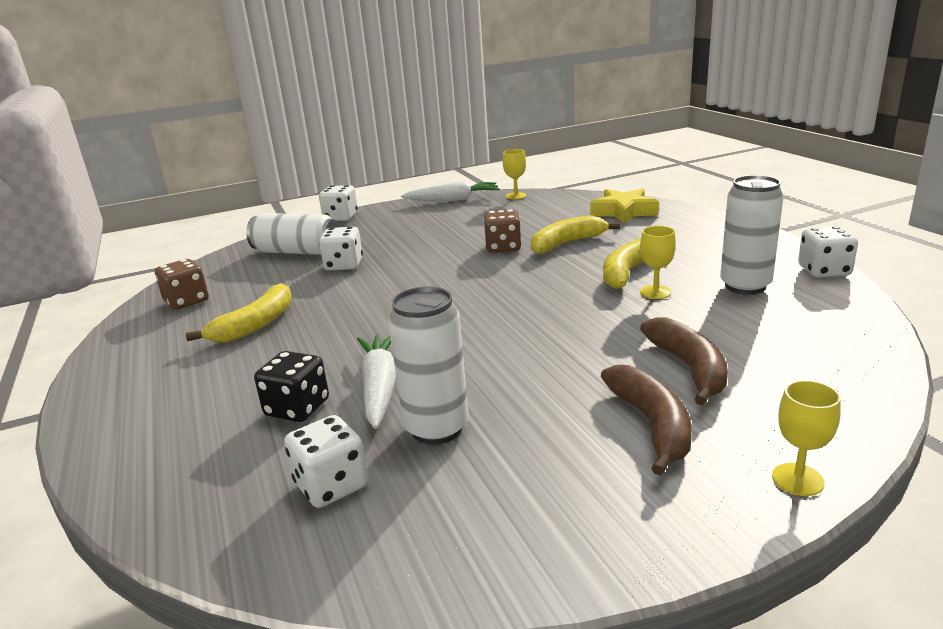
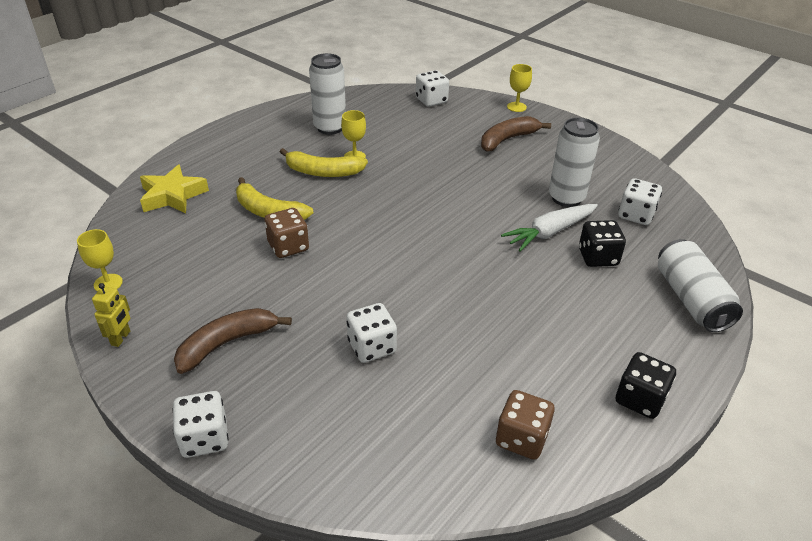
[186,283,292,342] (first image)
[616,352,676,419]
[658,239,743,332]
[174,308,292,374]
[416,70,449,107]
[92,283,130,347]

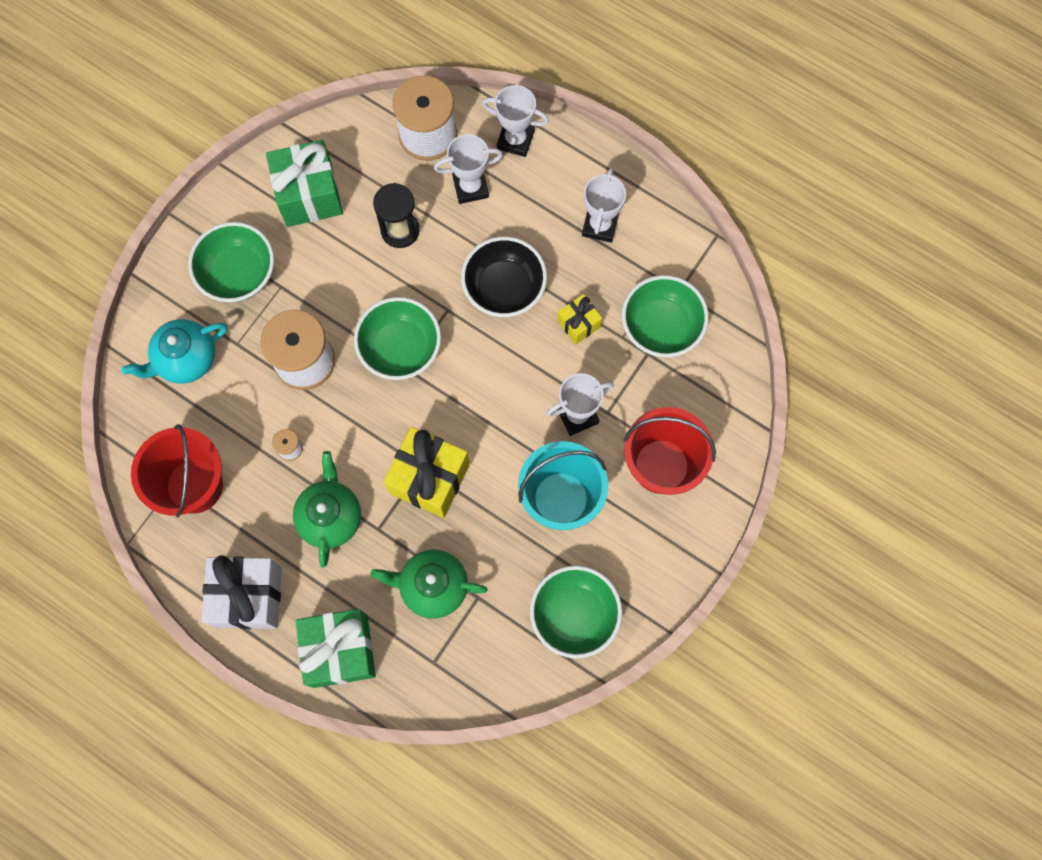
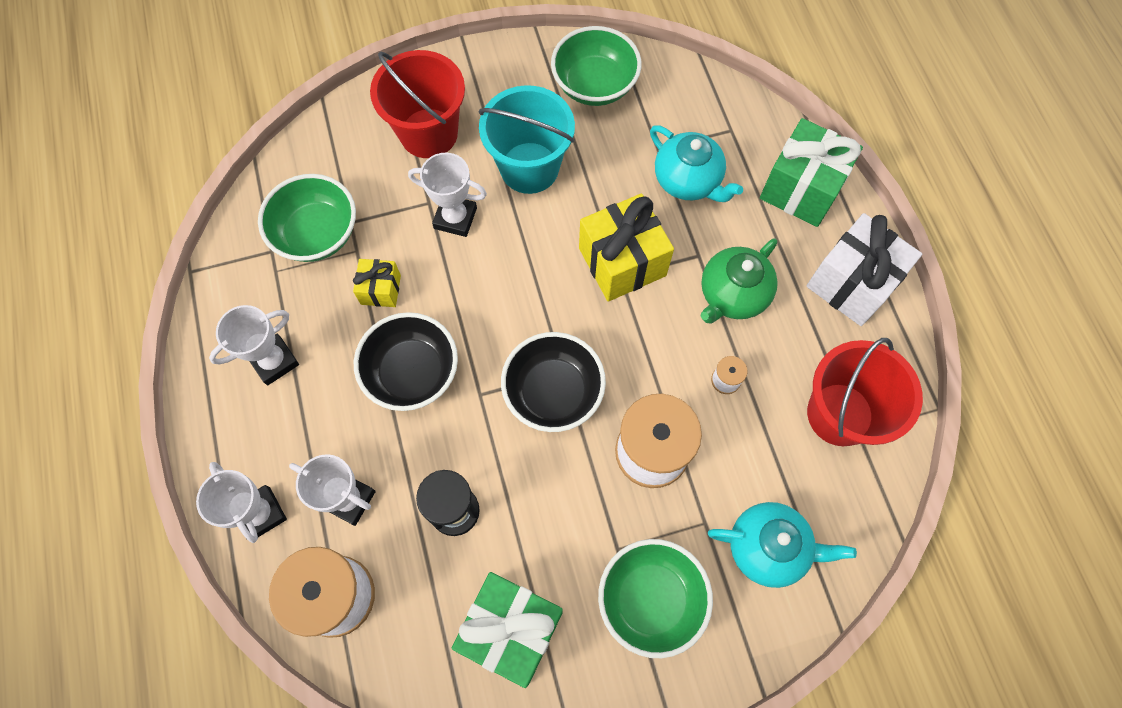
[501,332,606,432]
[650,125,743,202]

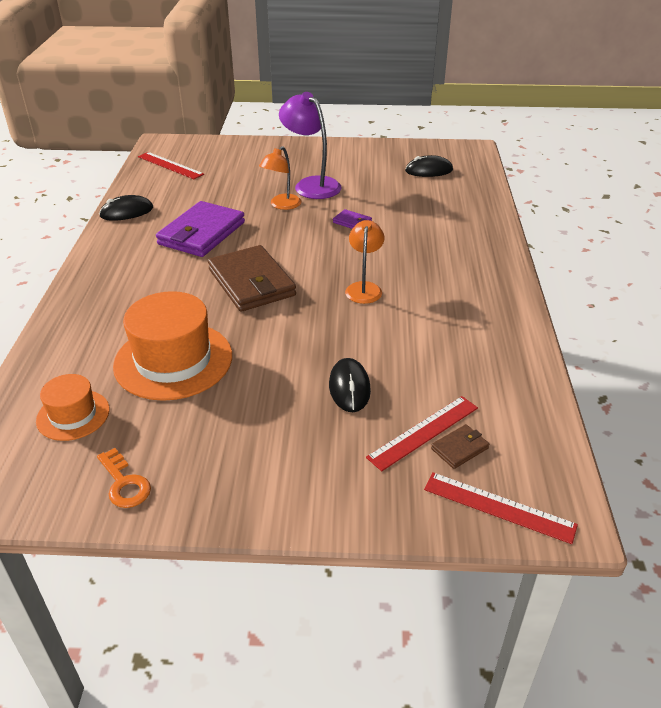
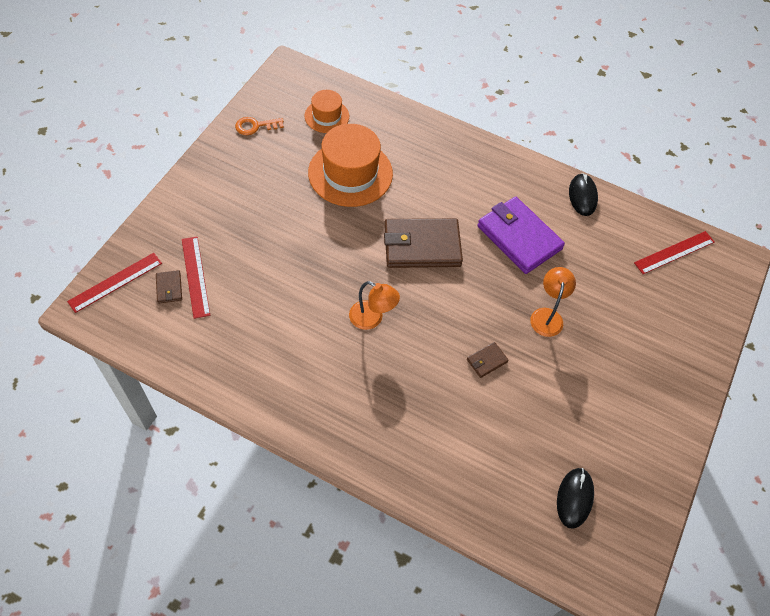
[279,92,341,199] (first image)
[329,358,371,412] (first image)
[467,342,509,378]
[530,267,576,337]

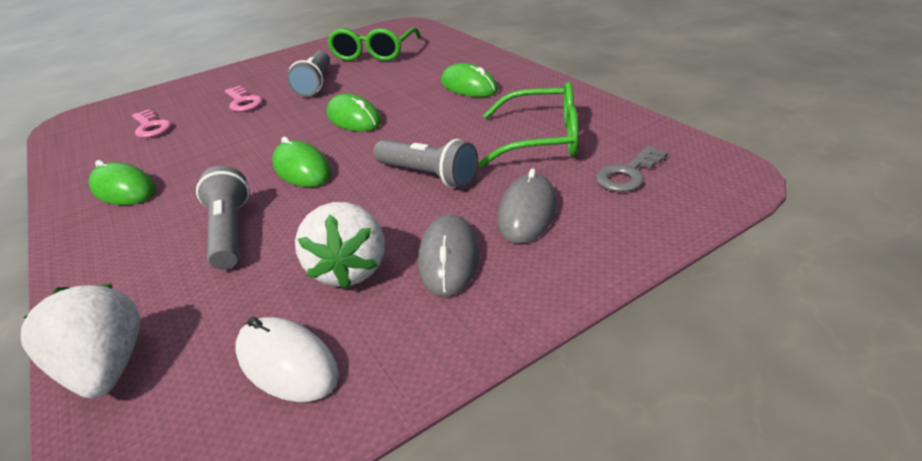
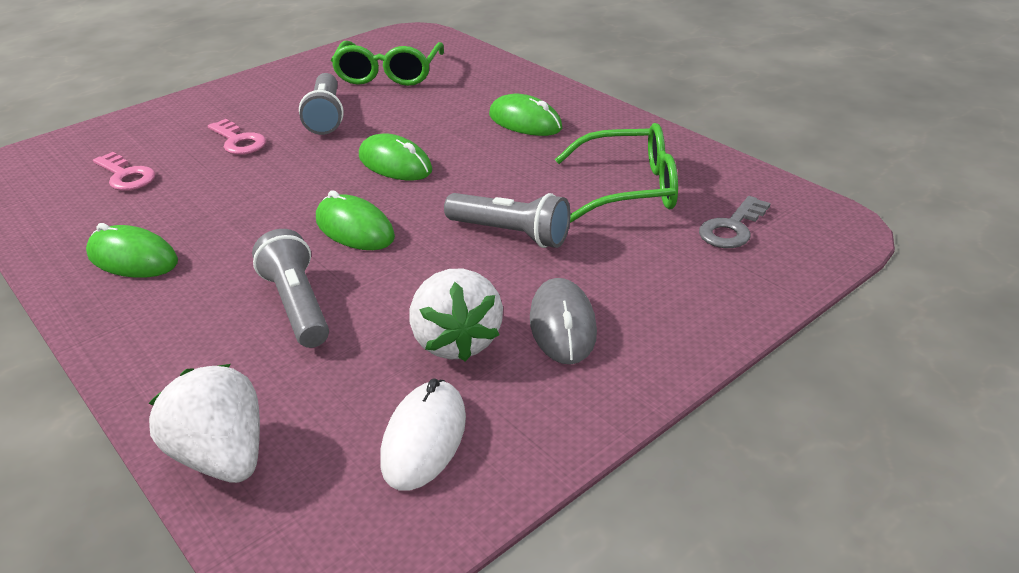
[497,168,557,243] (first image)
[380,379,466,490]

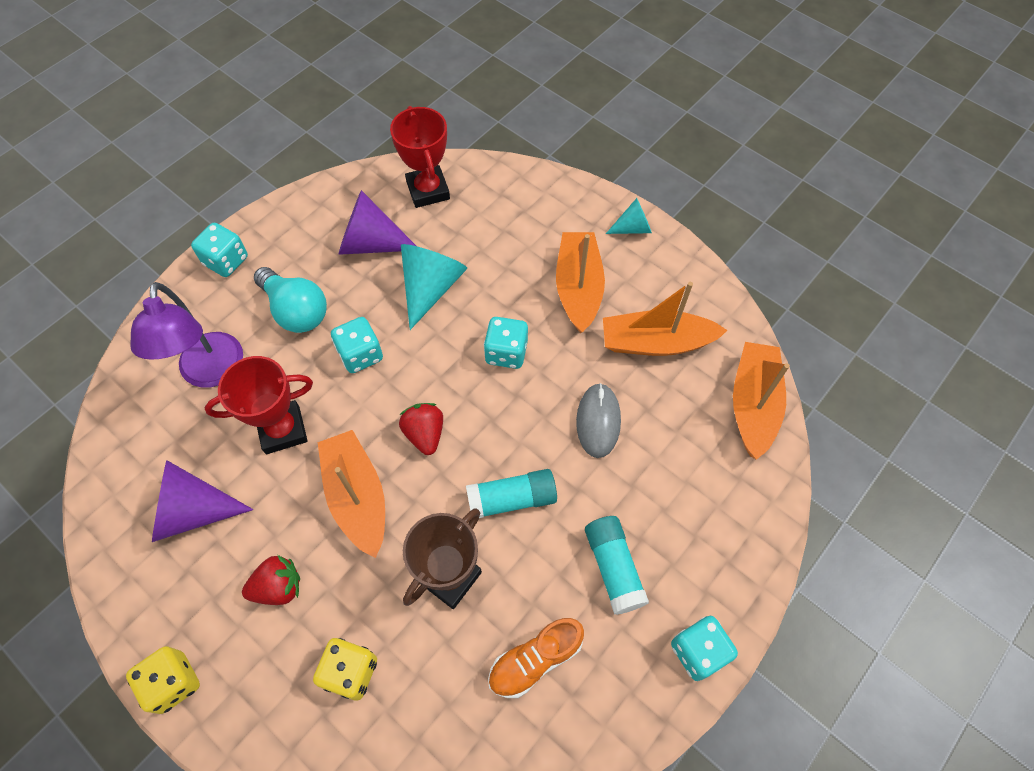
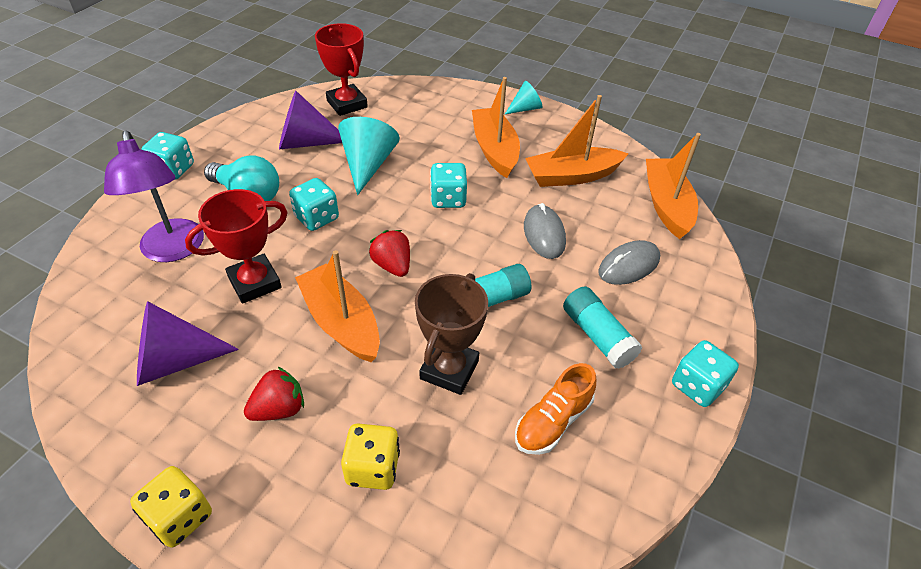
[598,240,660,285]

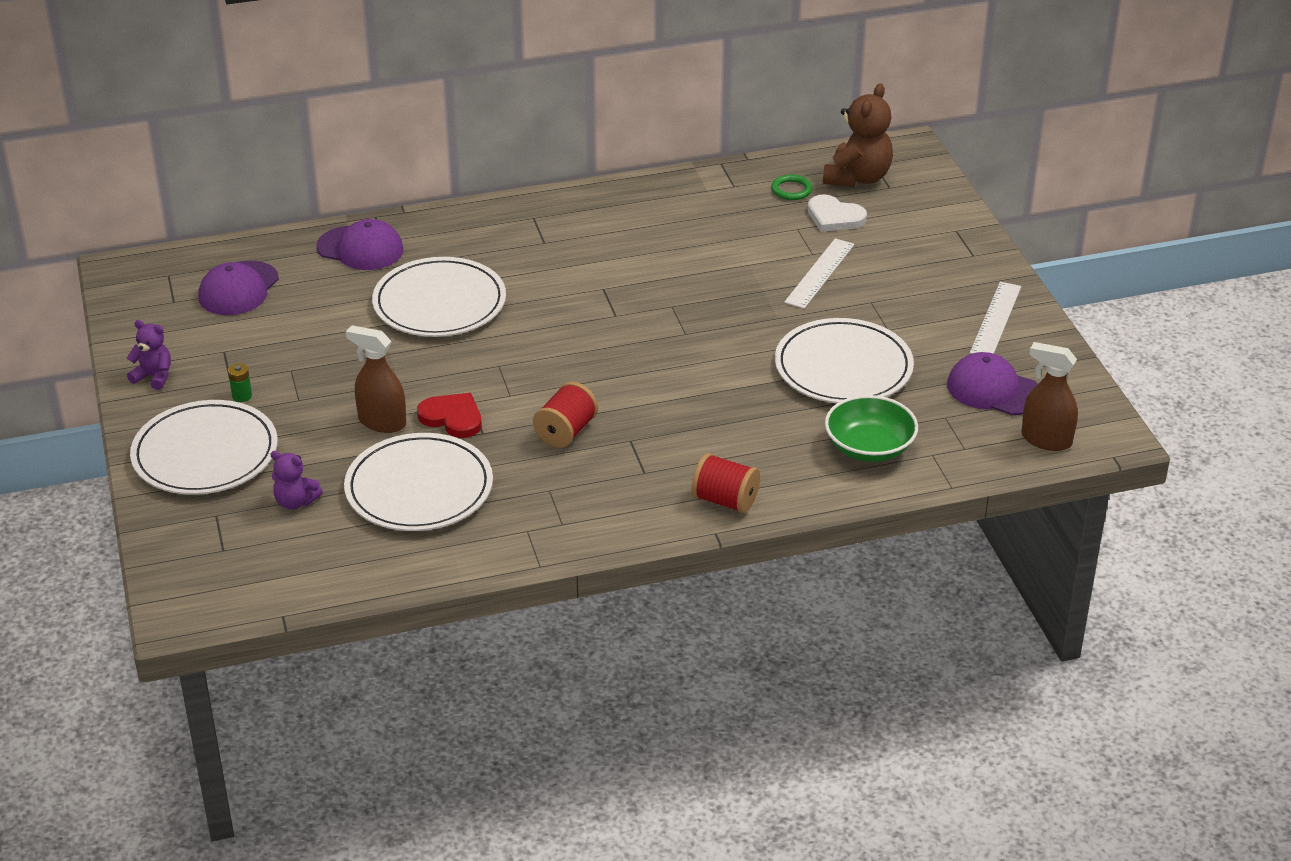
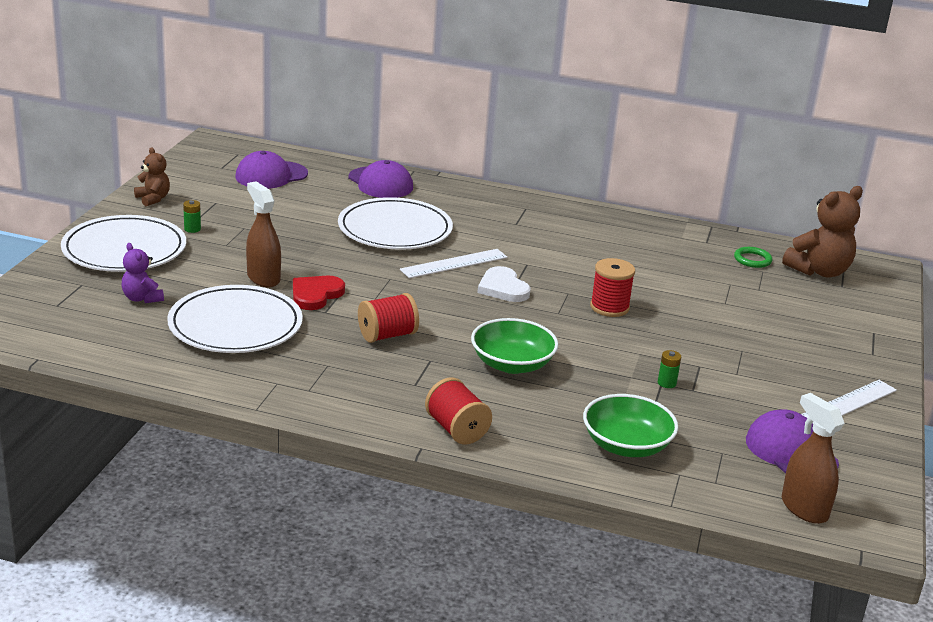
[471,318,558,374]
[590,258,635,317]
[400,249,507,278]
[477,266,531,302]
[658,350,681,388]
[134,147,170,206]
[293,276,345,310]

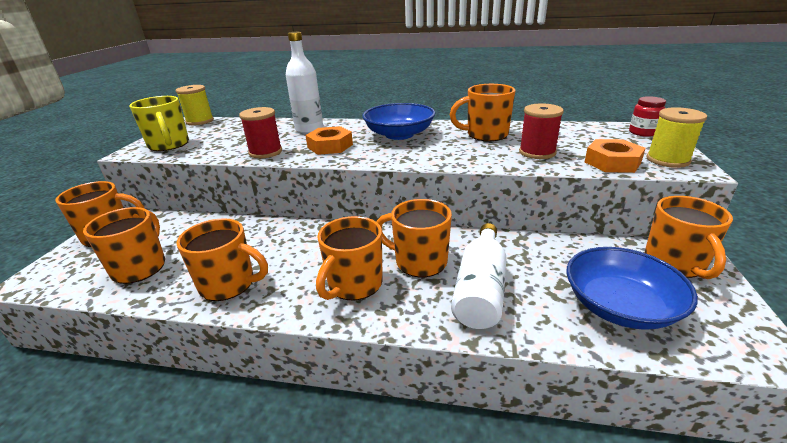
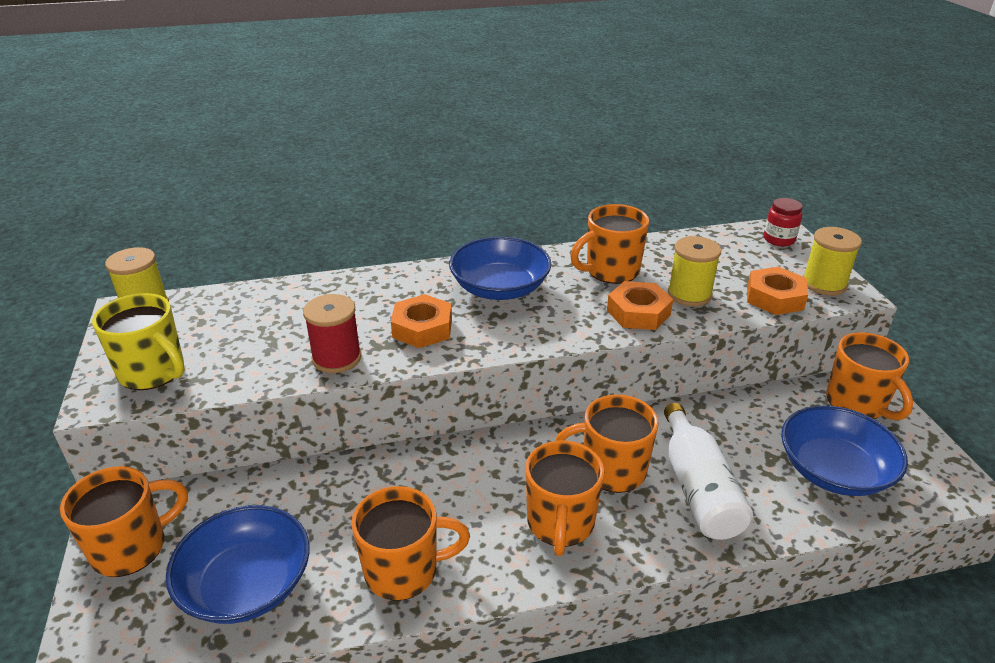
[286,32,323,134] (first image)
[607,281,673,330]
[166,505,310,624]
[668,236,721,306]

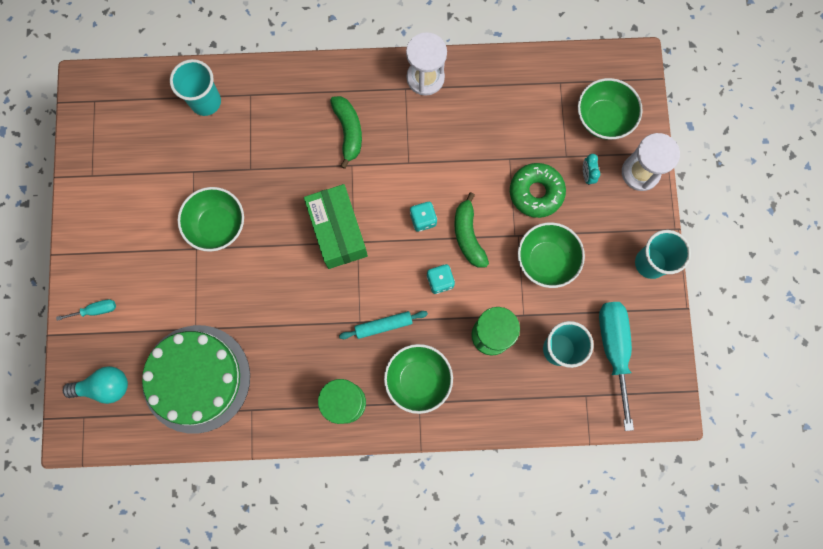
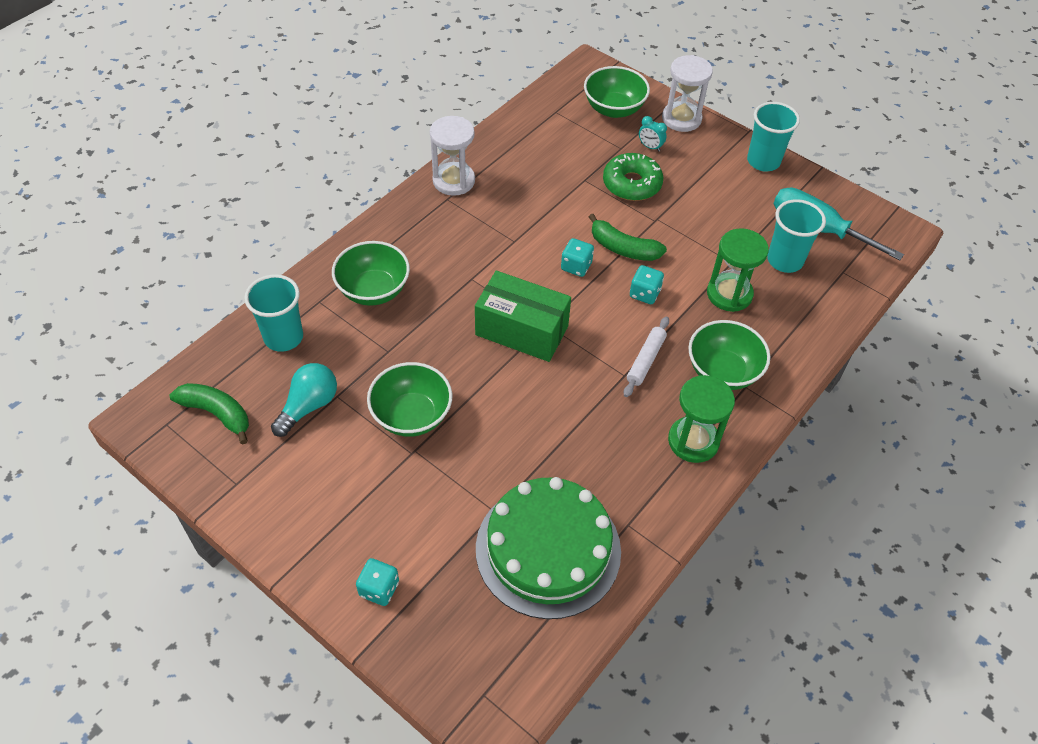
[271,363,337,437]
[170,383,249,444]
[332,241,410,306]
[356,558,399,606]
[624,317,669,397]

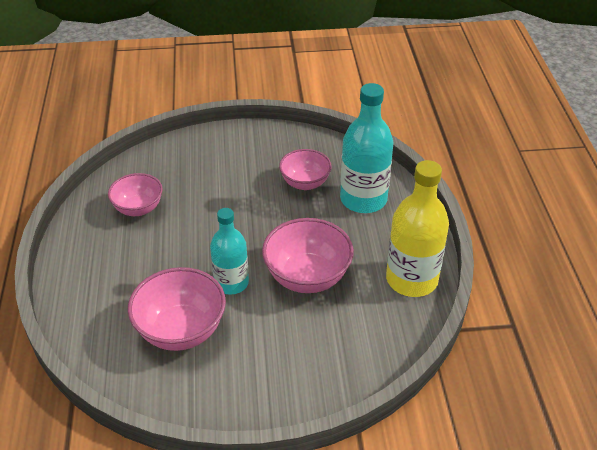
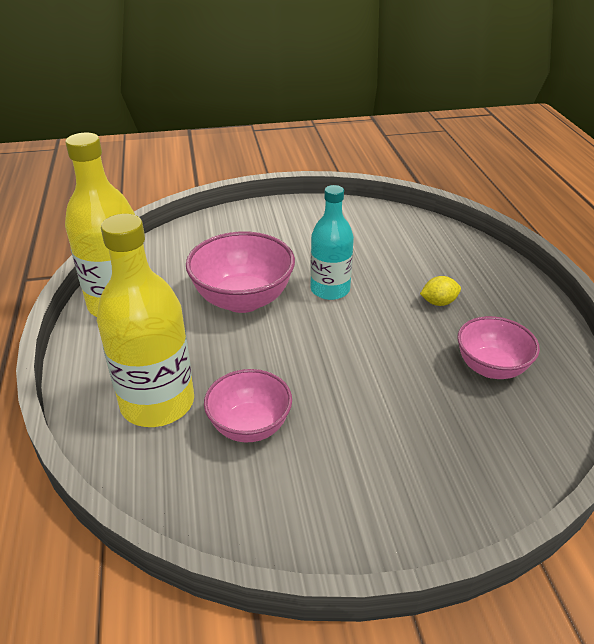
[128,267,226,351] (first image)
[420,276,461,306]
[97,214,194,427]

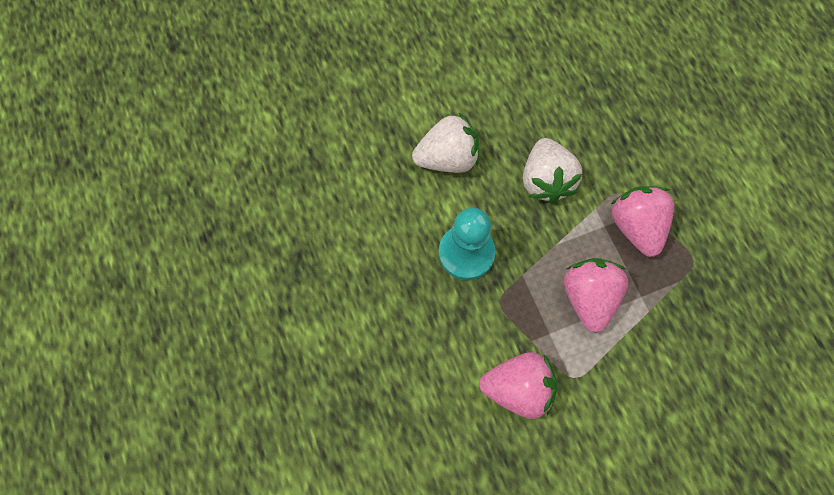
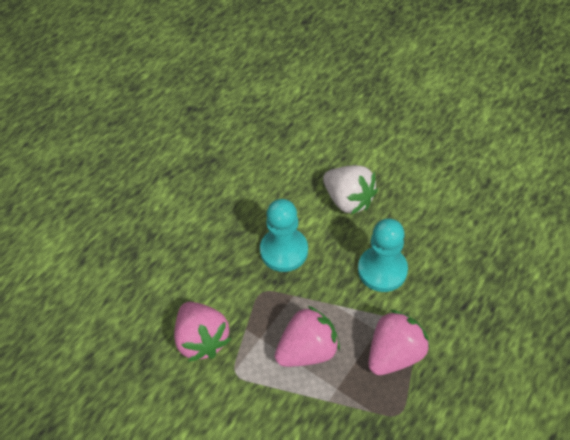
[358,218,408,292]

